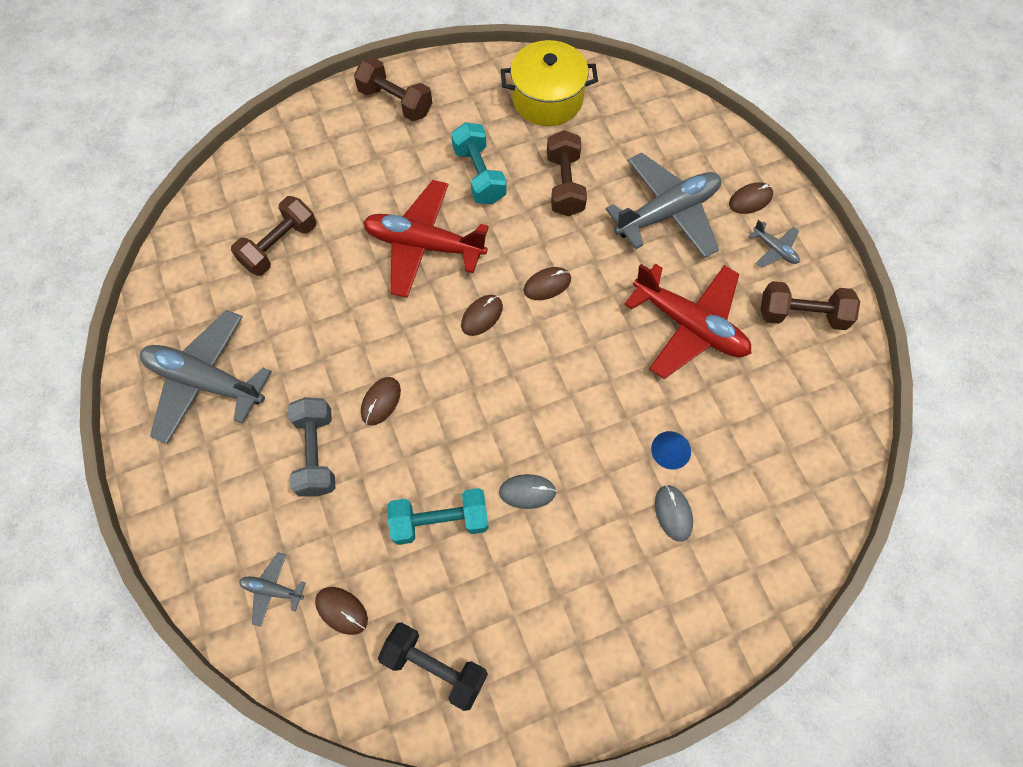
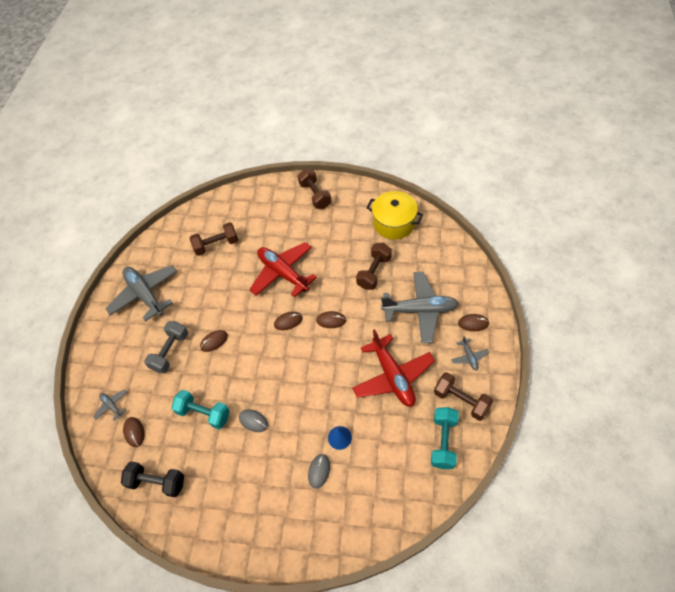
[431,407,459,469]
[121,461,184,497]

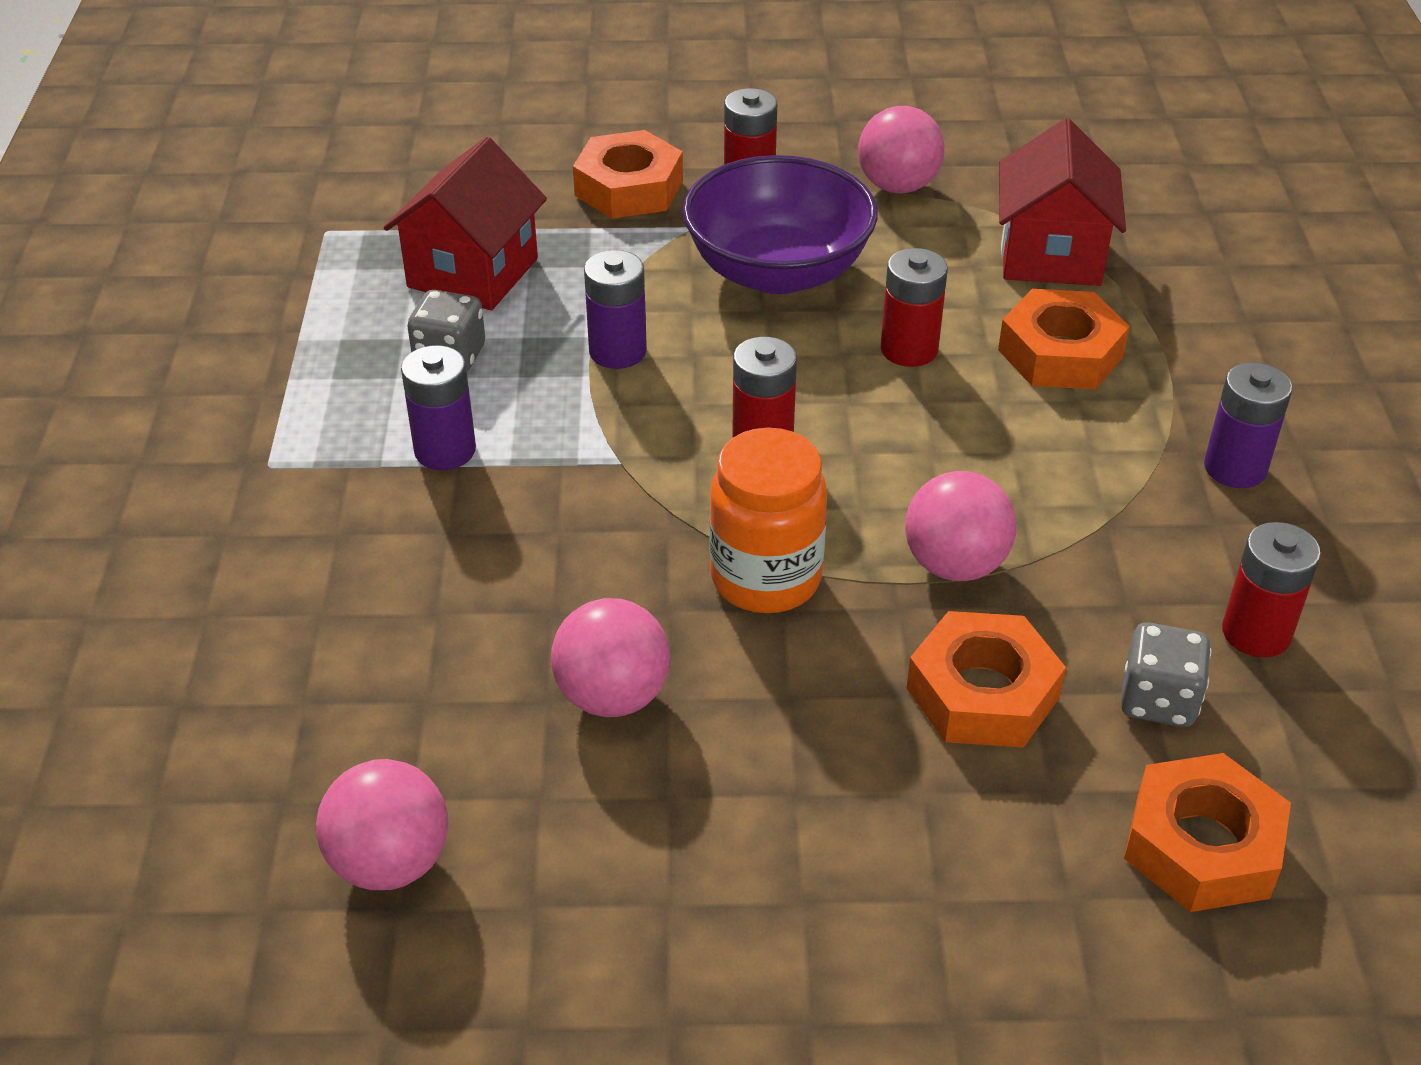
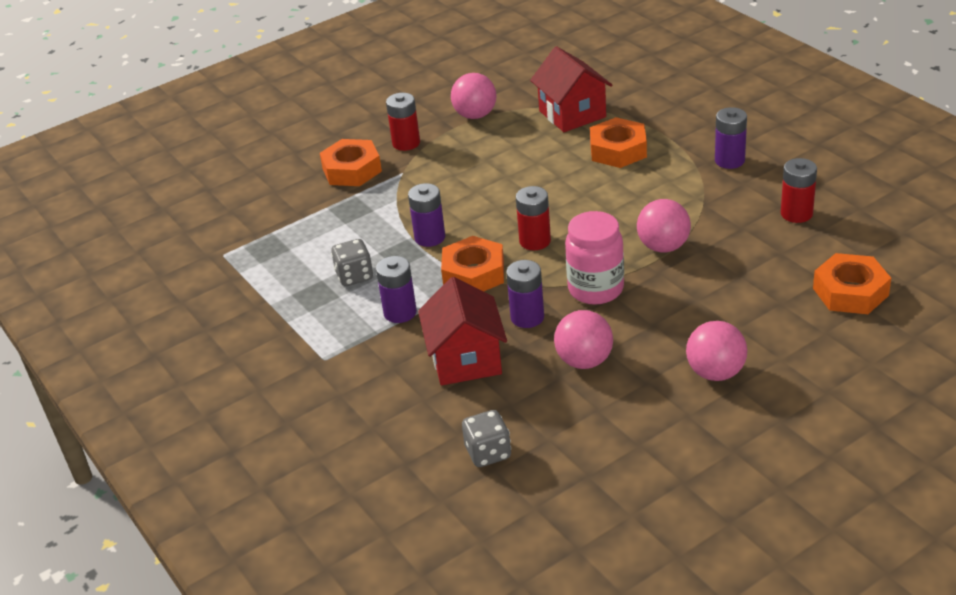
[682,155,878,294] (first image)
[881,248,948,367] (first image)
[506,260,544,328]
[686,321,747,381]
[418,277,507,386]
[441,236,504,291]
[462,410,511,467]
[565,211,624,305]

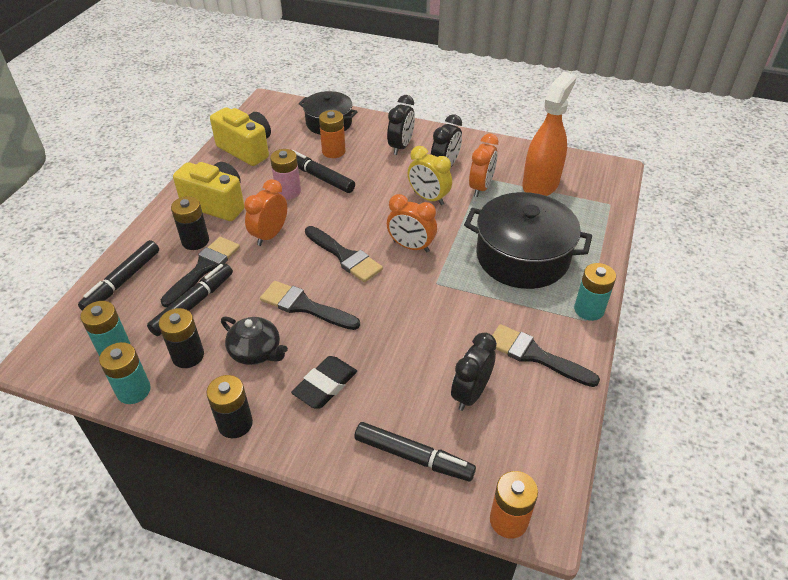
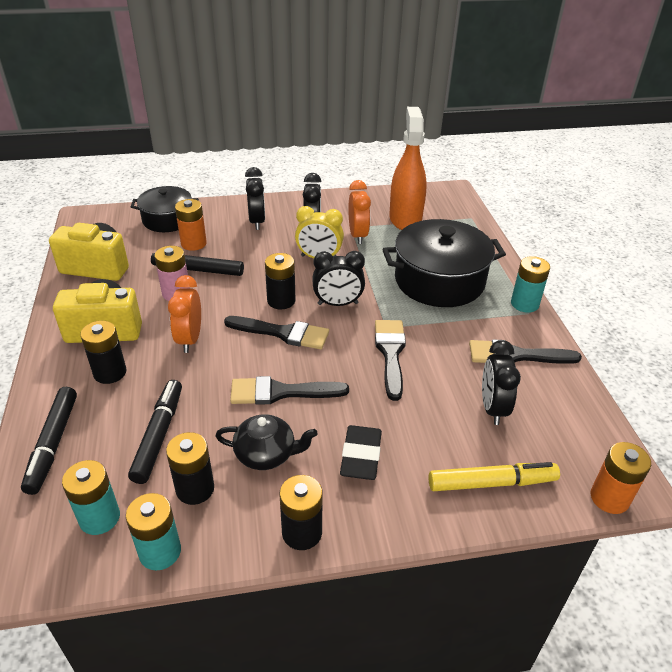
[265,253,295,309]
[375,320,406,401]
[428,462,560,491]
[312,251,365,306]

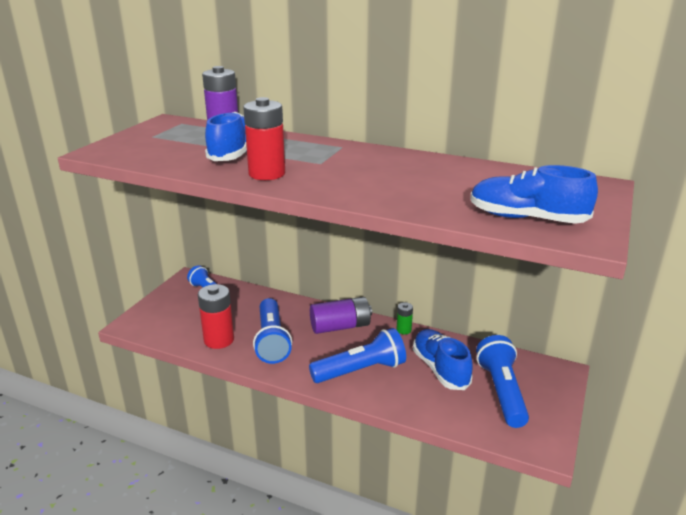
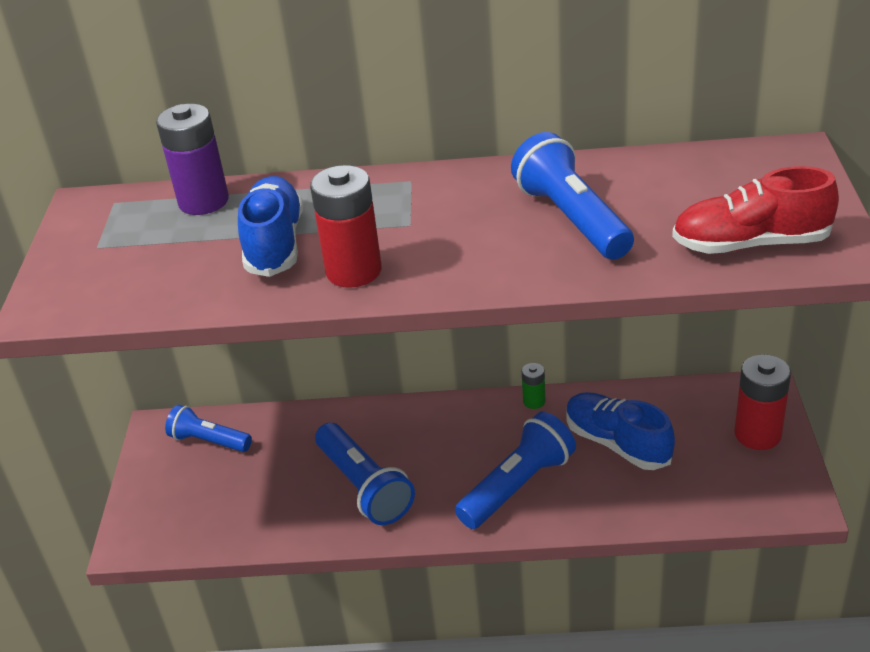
[310,297,372,334] (first image)
[734,354,791,450]
[511,132,634,260]
[672,166,839,254]

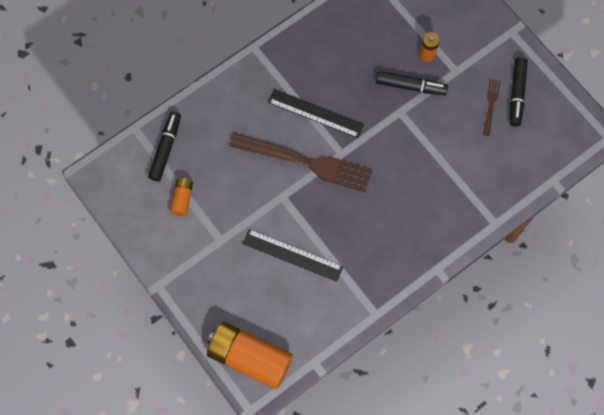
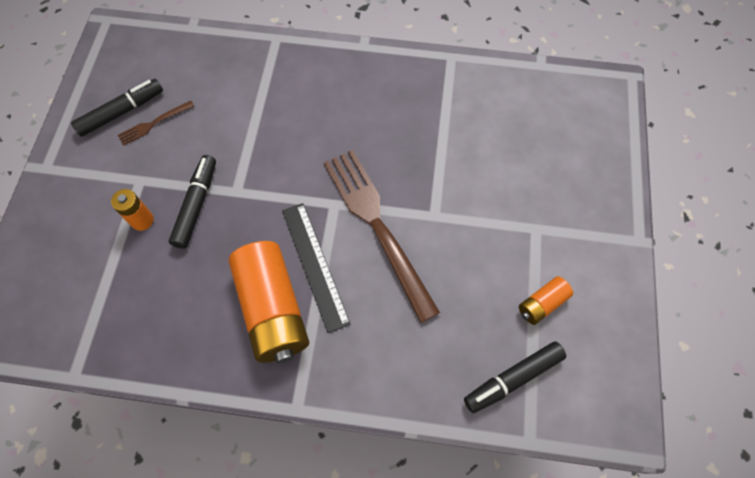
[243,229,343,282] (first image)
[229,241,309,364]
[169,155,216,249]

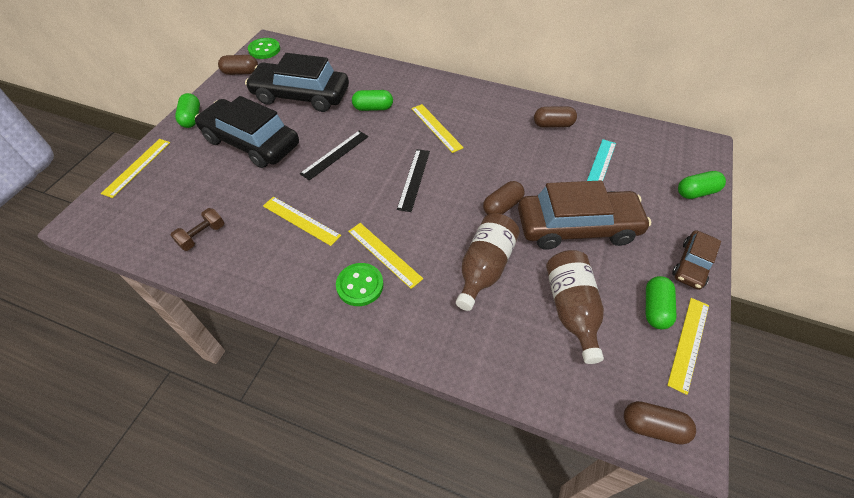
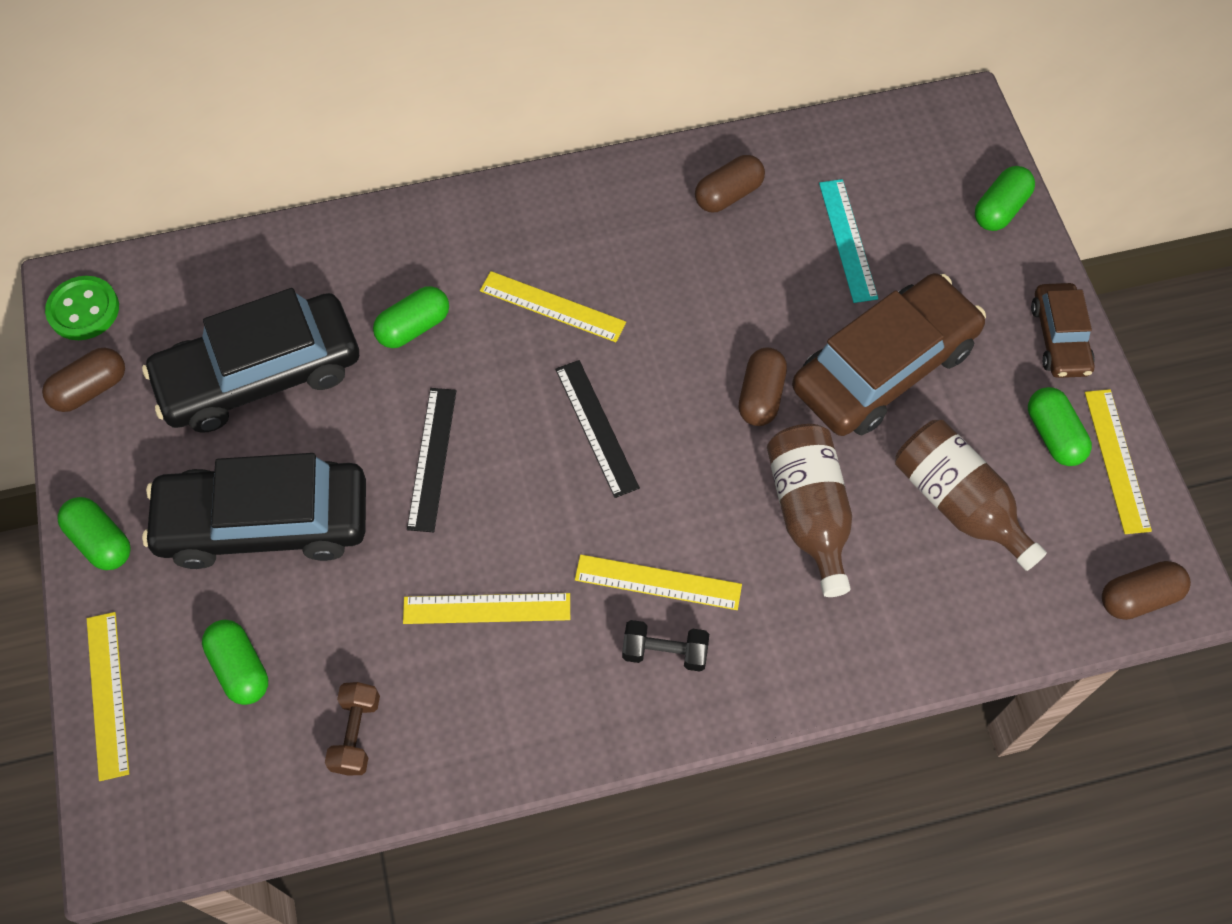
[202,620,268,705]
[622,620,709,672]

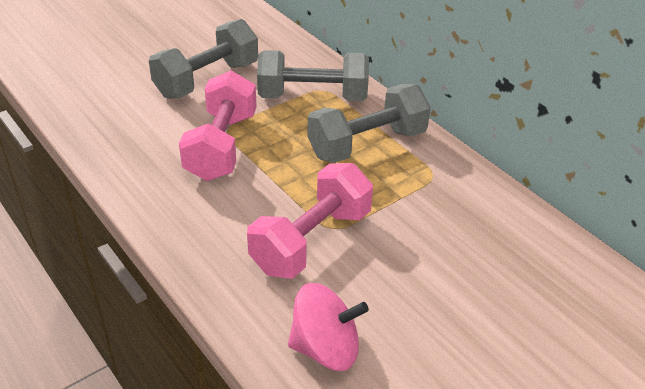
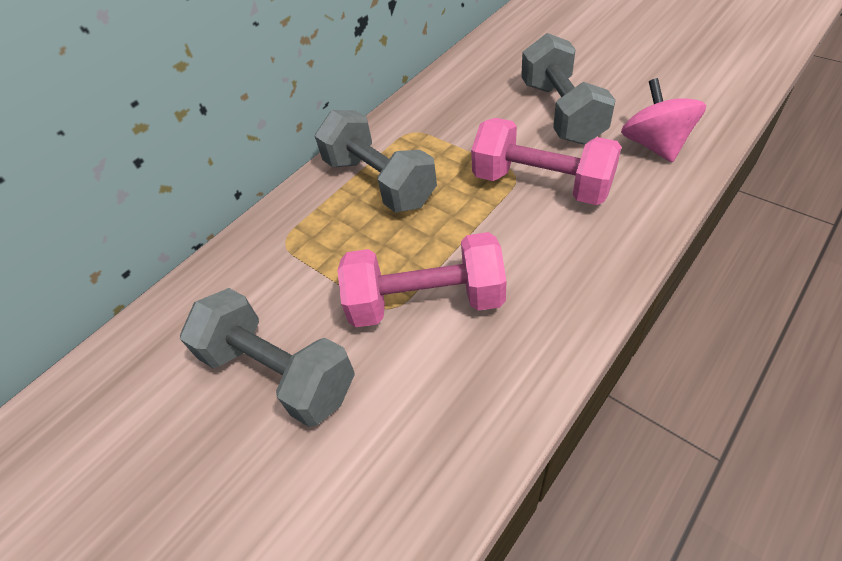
[521,33,616,144]

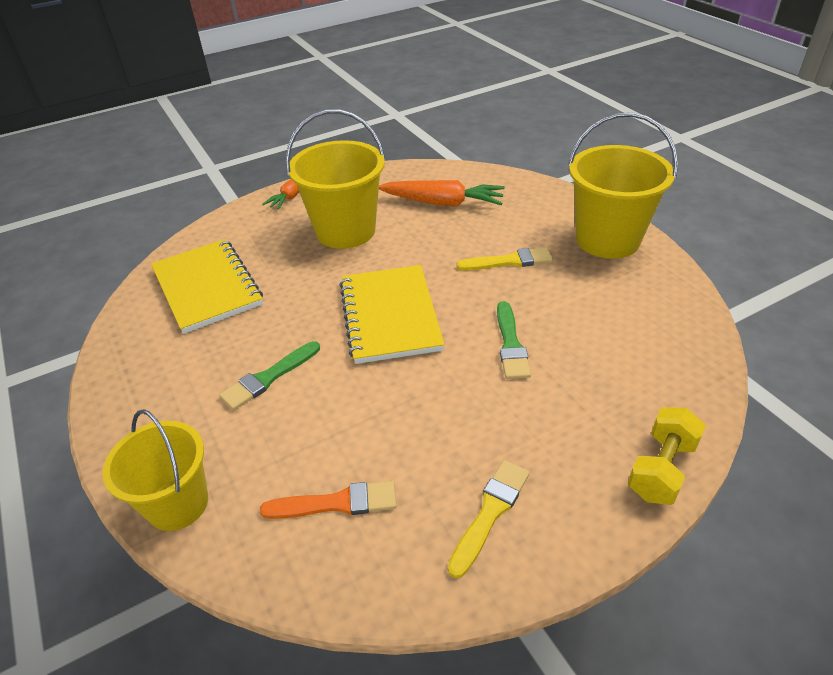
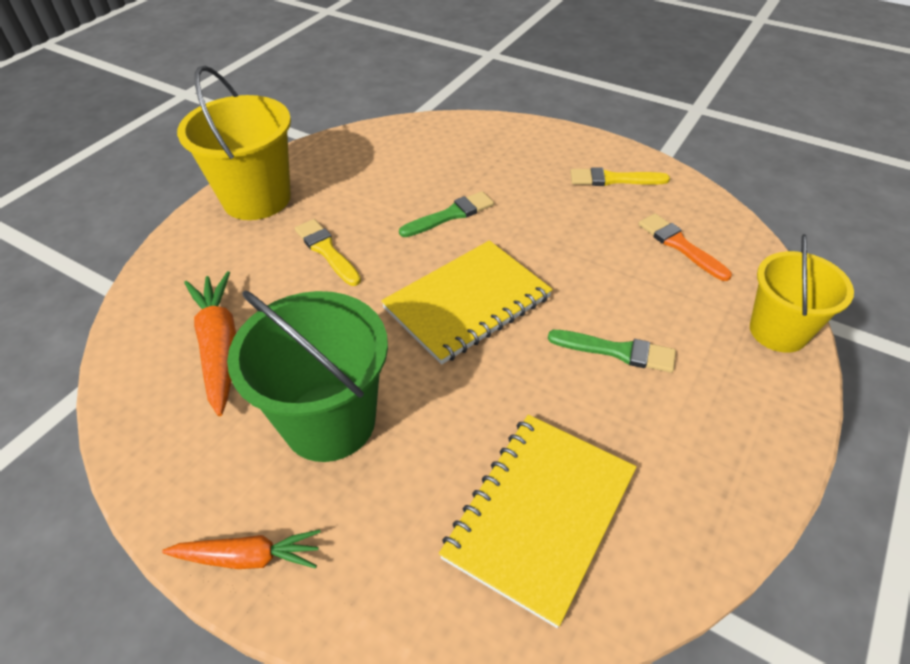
[628,407,706,505] (first image)
[227,291,388,462]

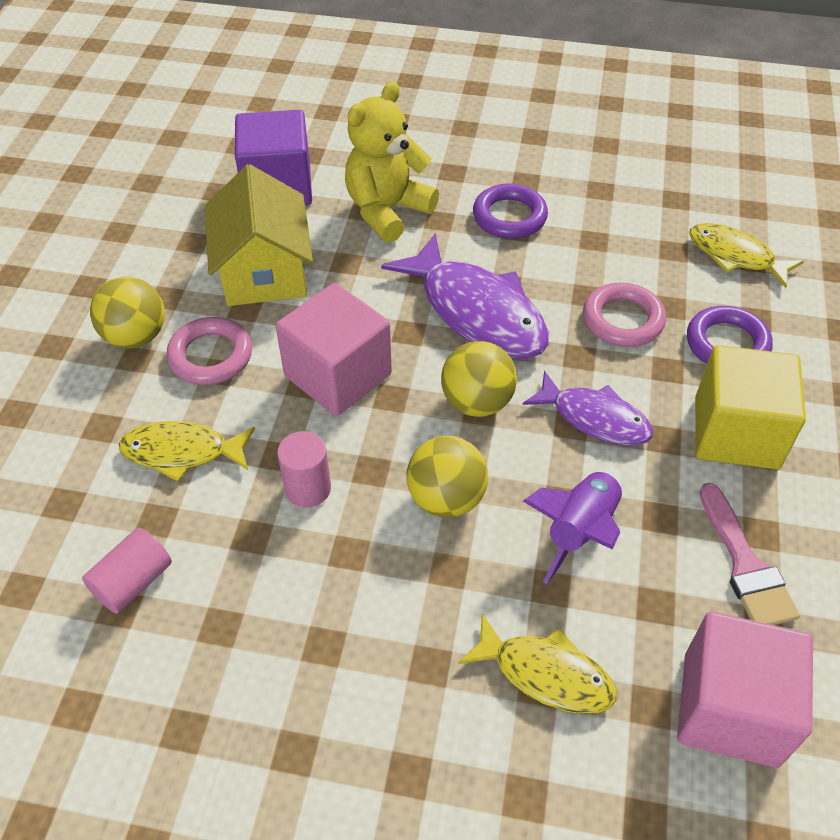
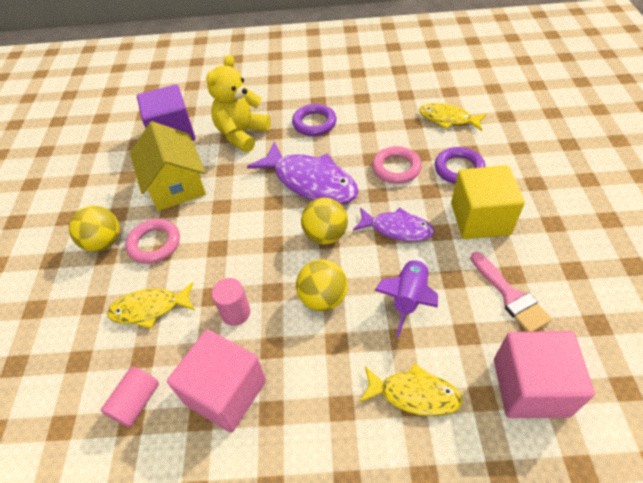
[167,329,266,433]

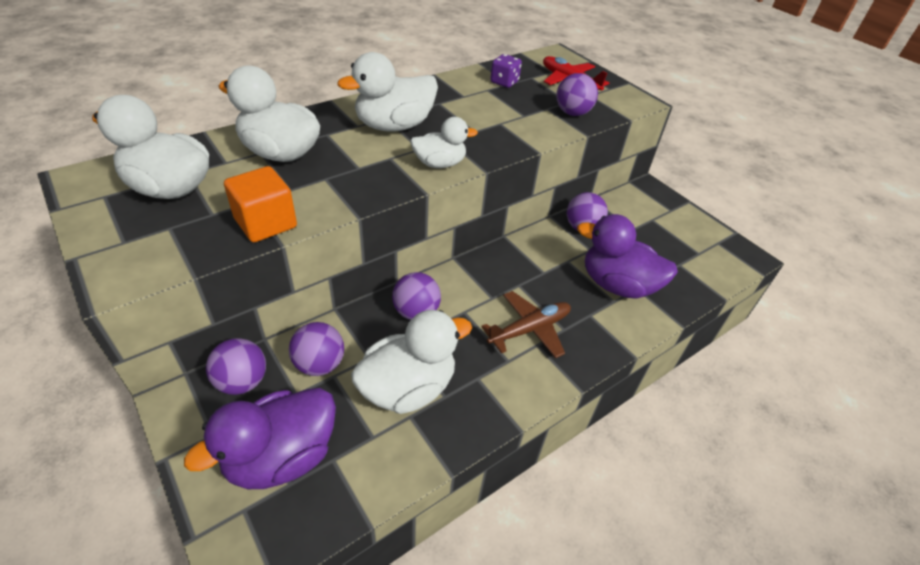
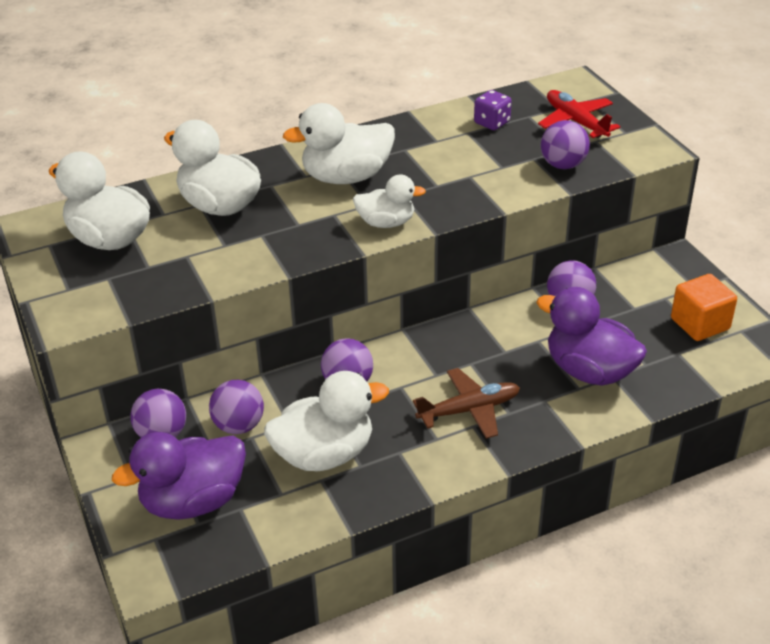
[671,274,737,341]

